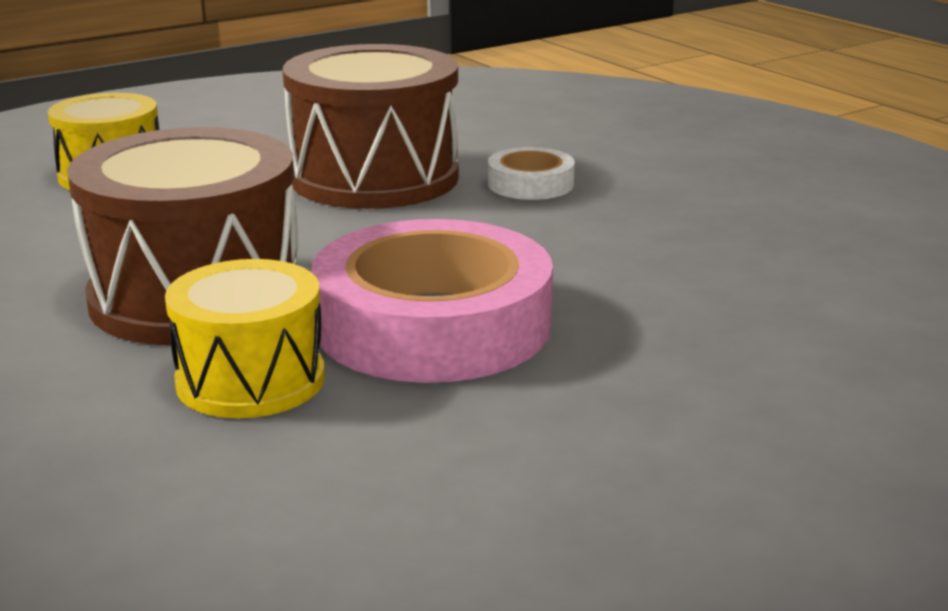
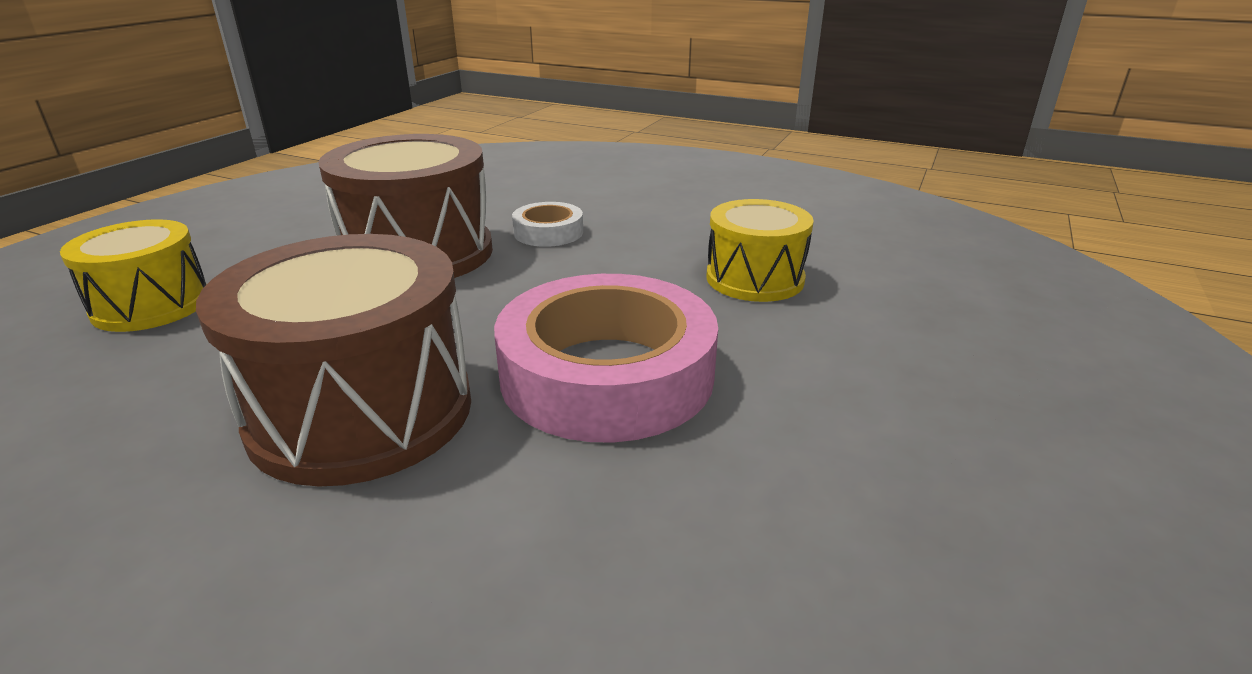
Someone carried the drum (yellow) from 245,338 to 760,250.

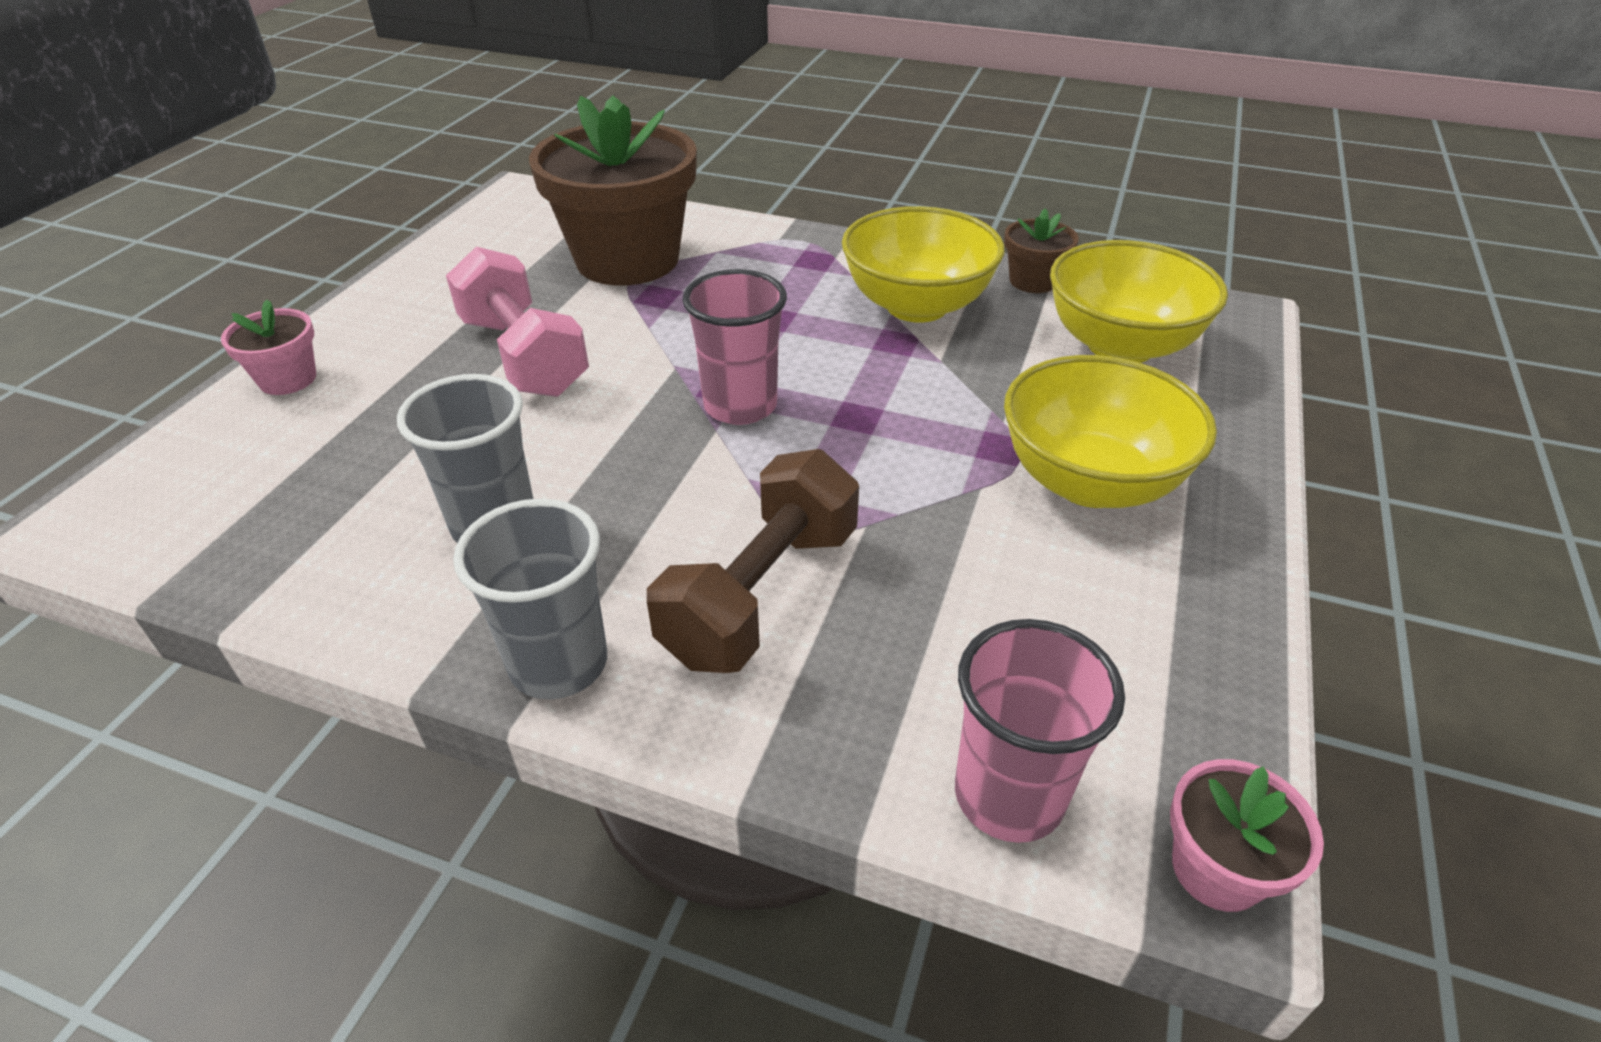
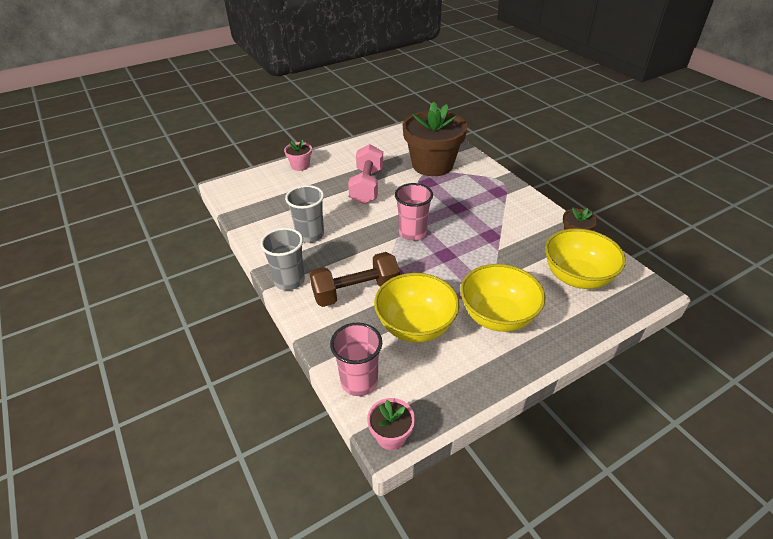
Someone carried the bowl (yellow) from 923,264 to 416,307.

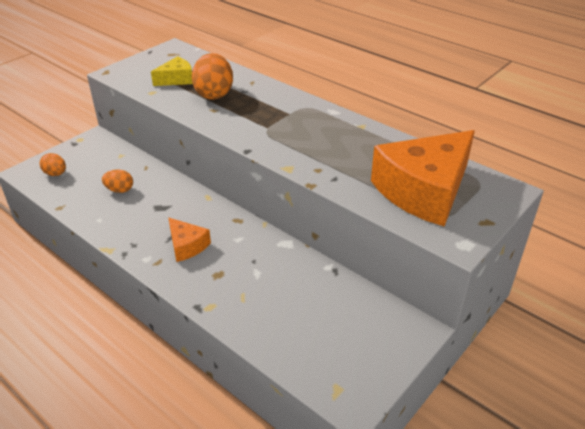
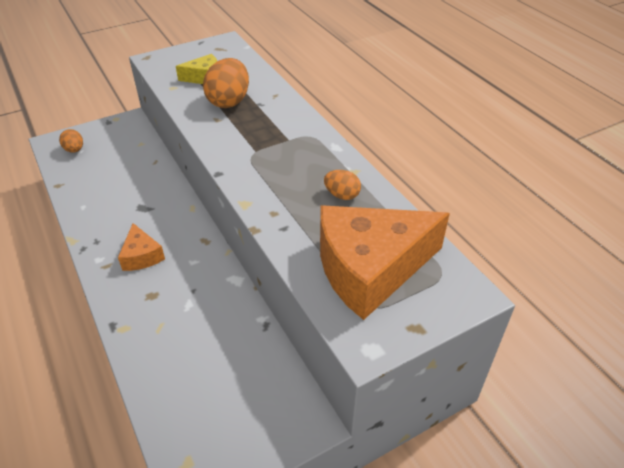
Someone carried the egg (orange) from 117,181 to 342,185.

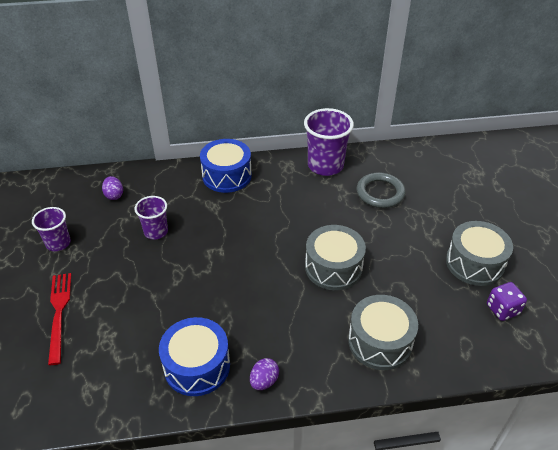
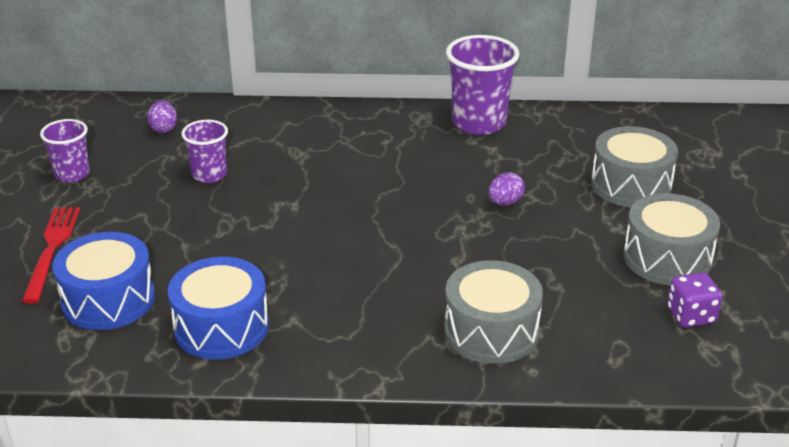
Someone carried the drum (blue) from 226,166 to 104,281. Someone carried the egg (purple) from 264,374 to 506,189. Someone carried the drum (grey) from 335,257 to 634,167. Someone took away the ring (grey) at 381,190.

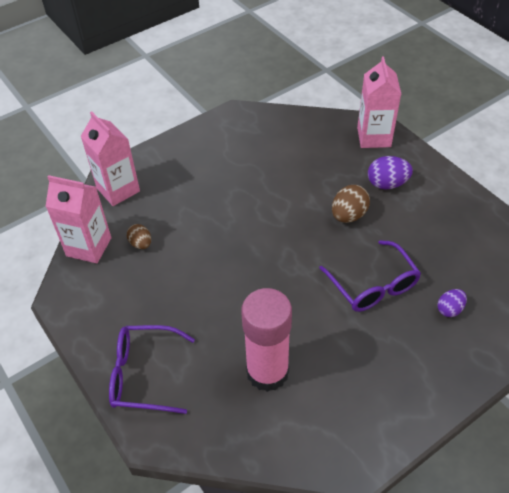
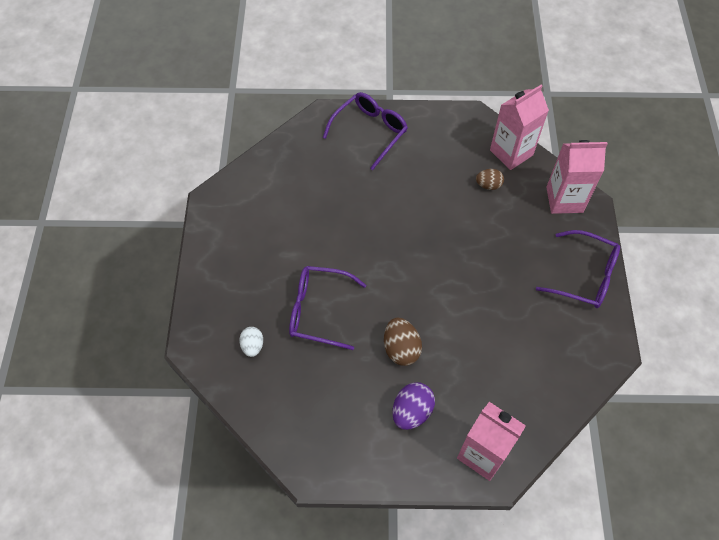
Someone repainted the egg (purple) at 452,303, which became the egg (white) at 251,342. Someone put down the glasses (purple) at 578,269. Someone took away the glue stick (pink) at 266,340.

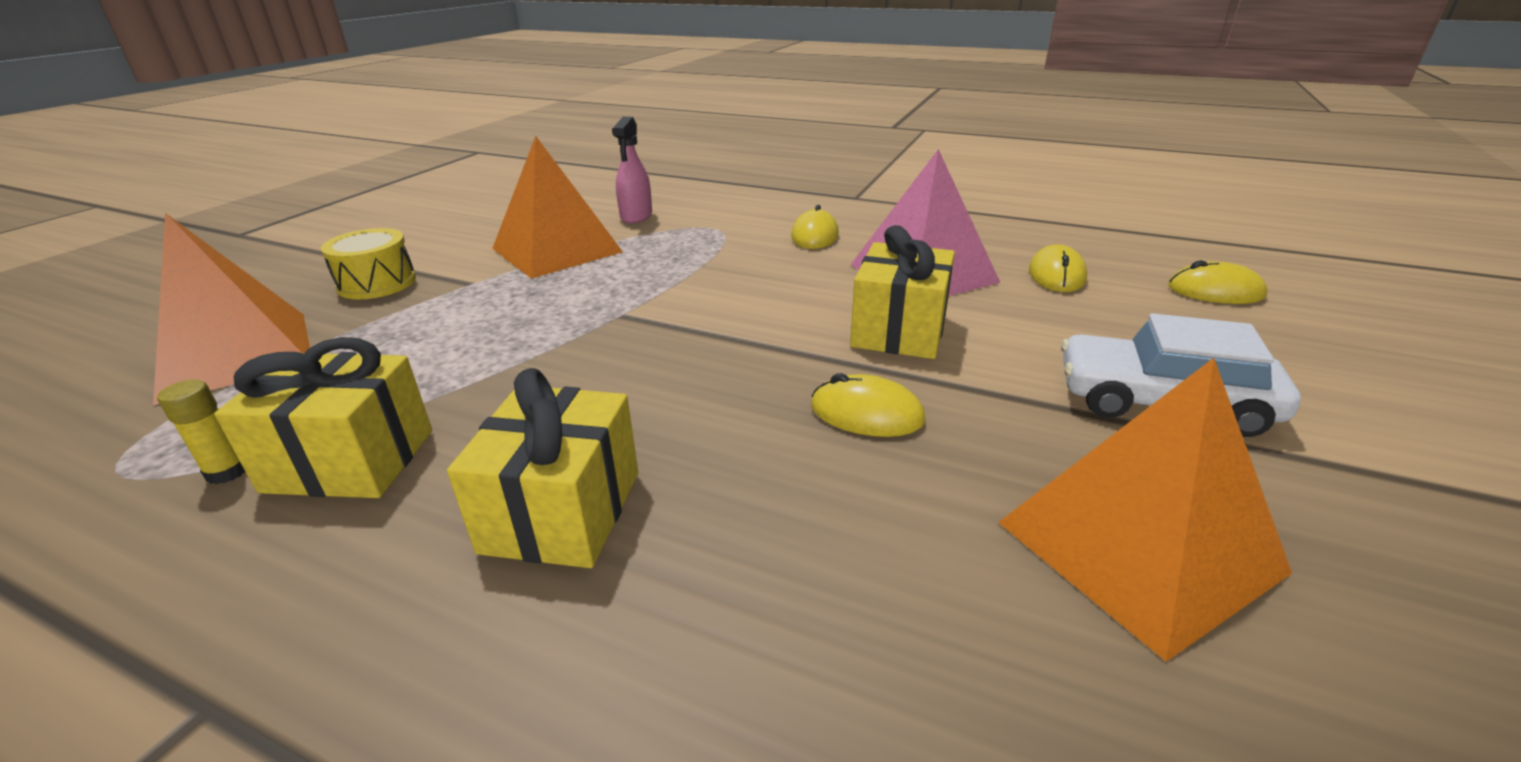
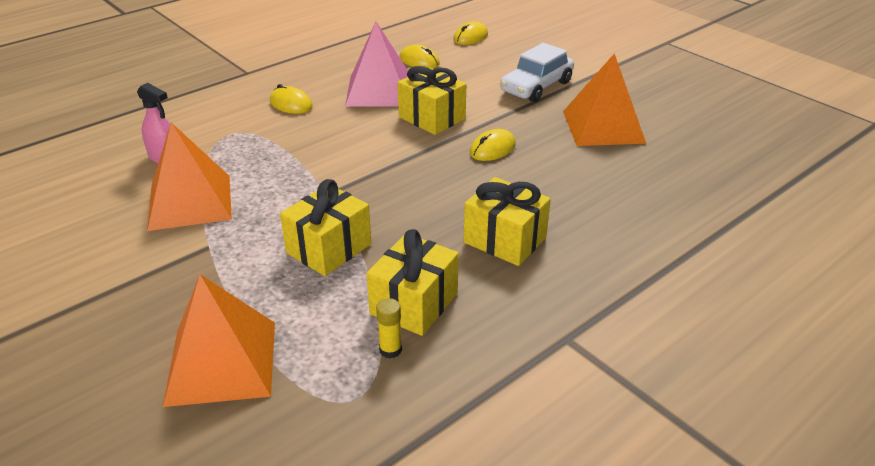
Someone put down the gift (yellow) at 325,227. Someone took away the drum (yellow) at 368,263.

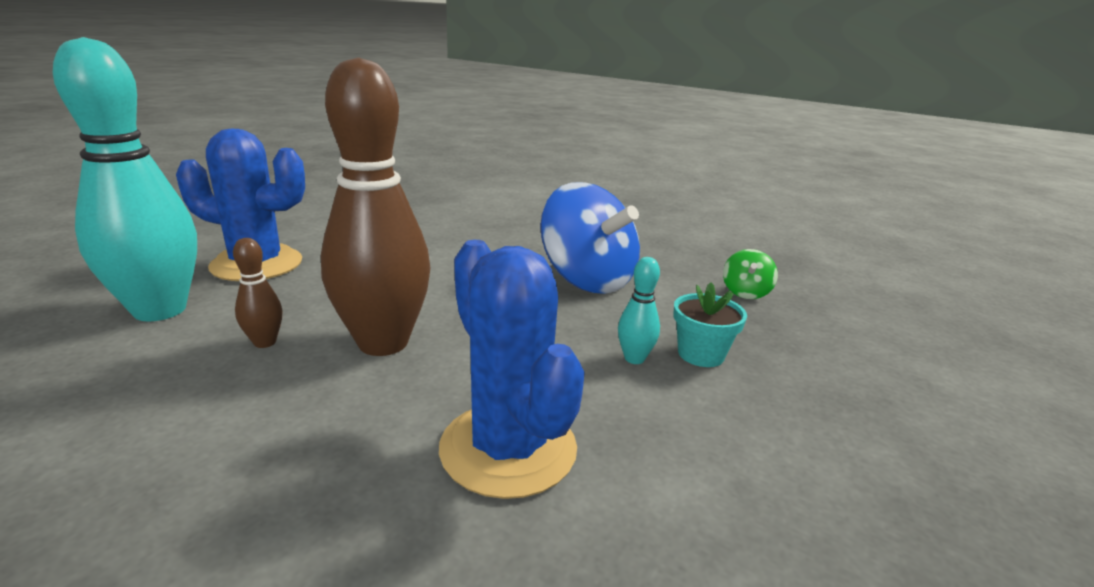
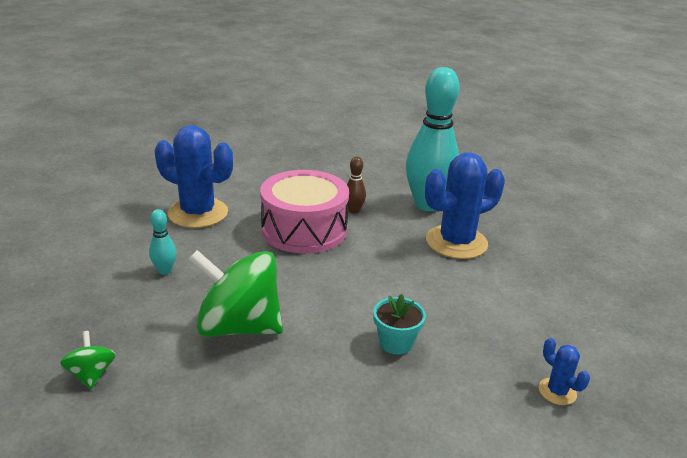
Someone repainted the spinning top (blue) at 590,238, which became the spinning top (green) at 235,293. Someone swapped the bowling pin (brown) at 375,206 for the drum (pink) at 304,212. Someone carried the flower pot (turquoise) from 710,324 to 399,324. Someone put down the cactus (blue) at 564,371.

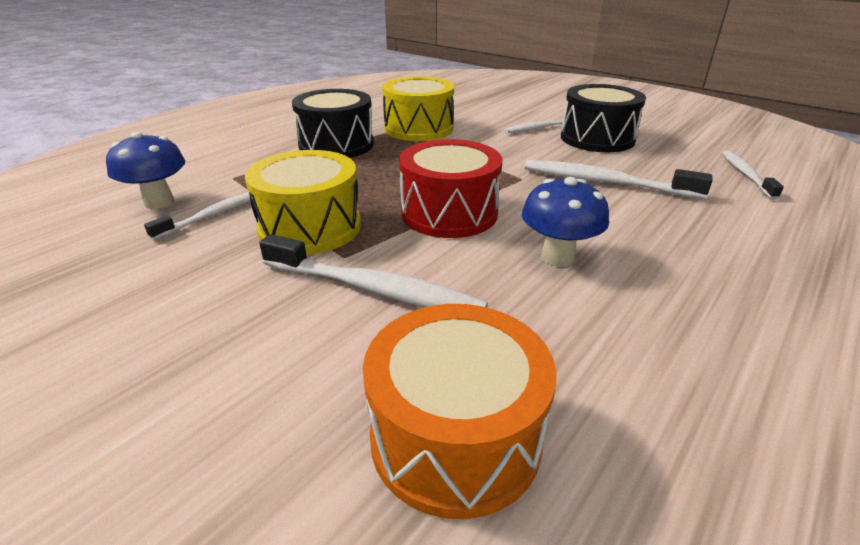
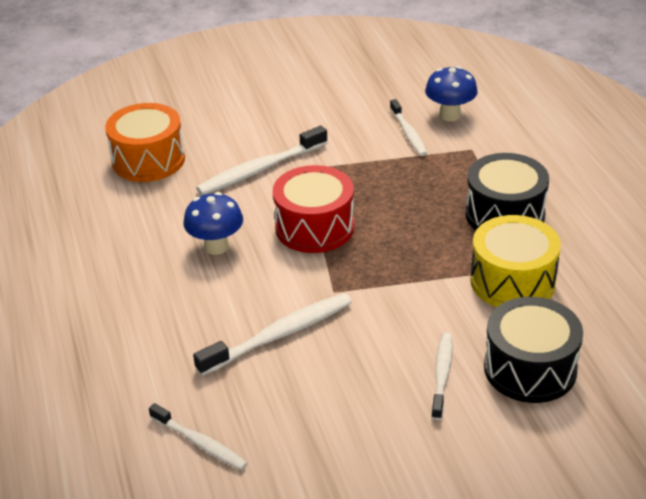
Someone carried the drum (black) from 603,118 to 533,350. Someone took away the drum (yellow) at 303,202.

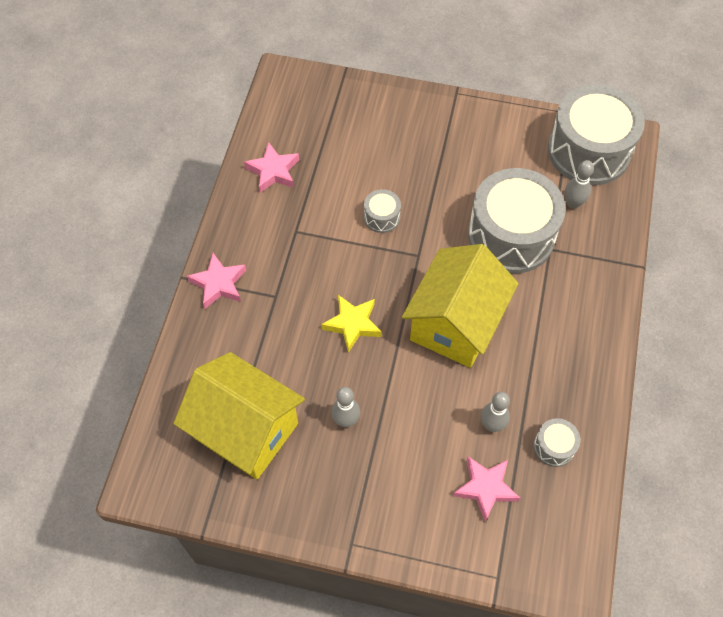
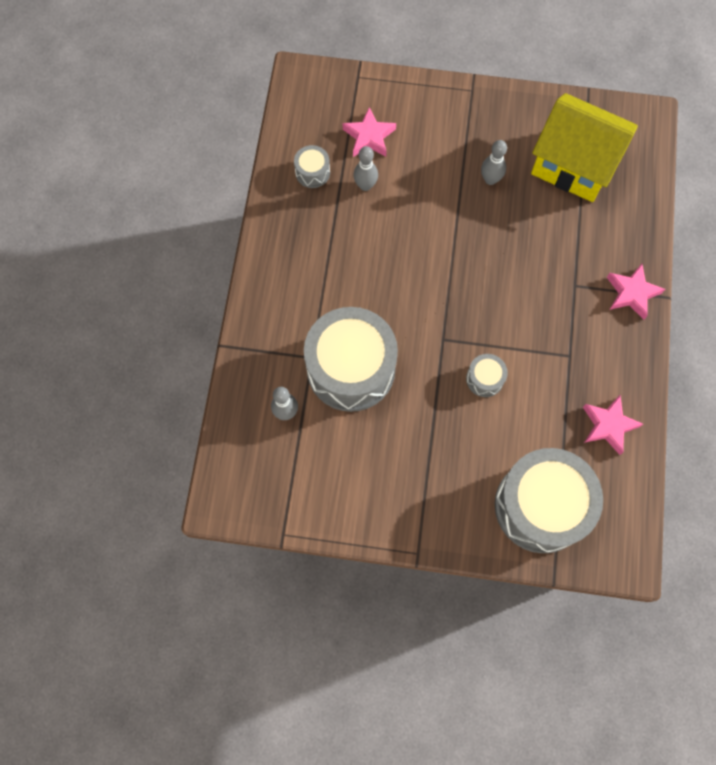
Someone carried the drum (grey) from 596,134 to 549,500. Someone took away the star (yellow) at 351,324. Someone took away the house (yellow) at 460,306.

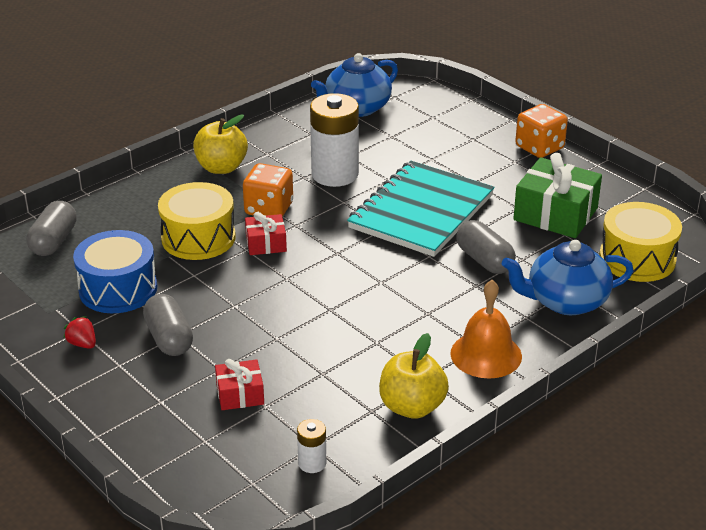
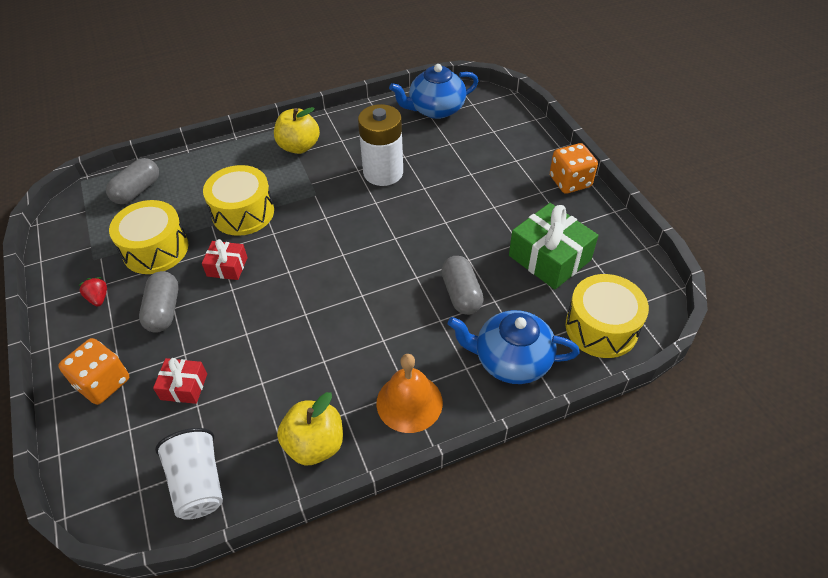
Someone carried the dice (orange) from 268,190 to 93,371. Someone repainted the drum (blue) at 115,271, which became the drum (yellow) at 148,237. Someone swapped the battery (white) at 311,446 for the cup (white) at 189,474. Someone carried the gift (red) from 266,233 to 225,259. Someone took away the notebook (turquoise) at 421,209.

